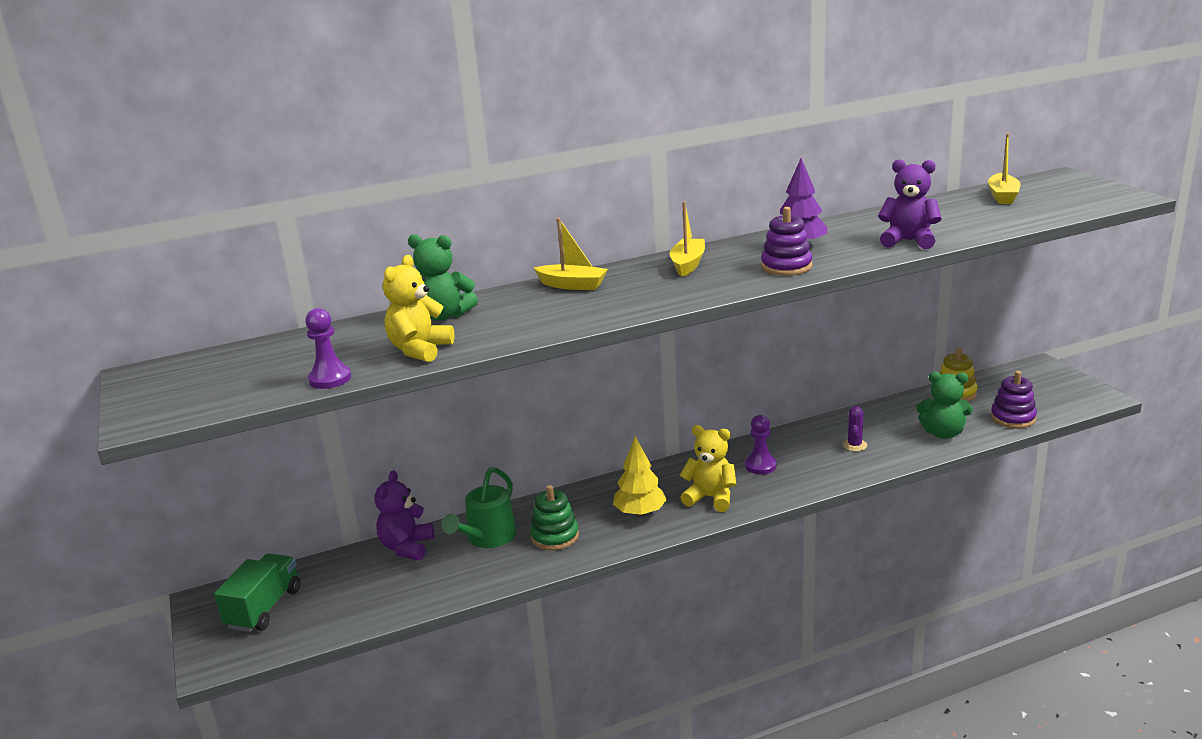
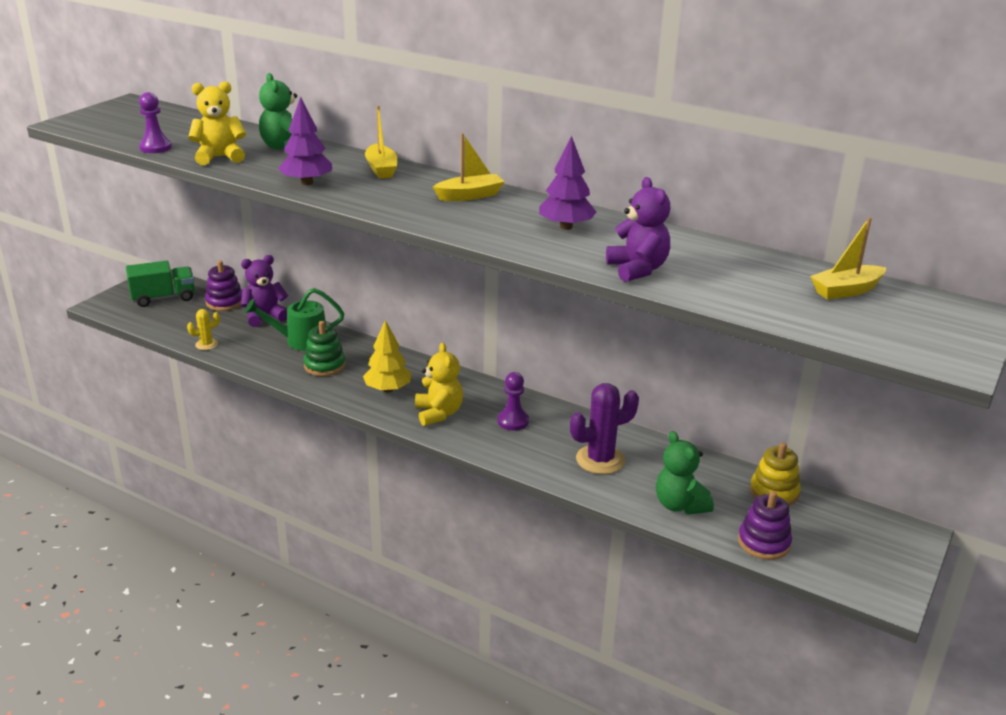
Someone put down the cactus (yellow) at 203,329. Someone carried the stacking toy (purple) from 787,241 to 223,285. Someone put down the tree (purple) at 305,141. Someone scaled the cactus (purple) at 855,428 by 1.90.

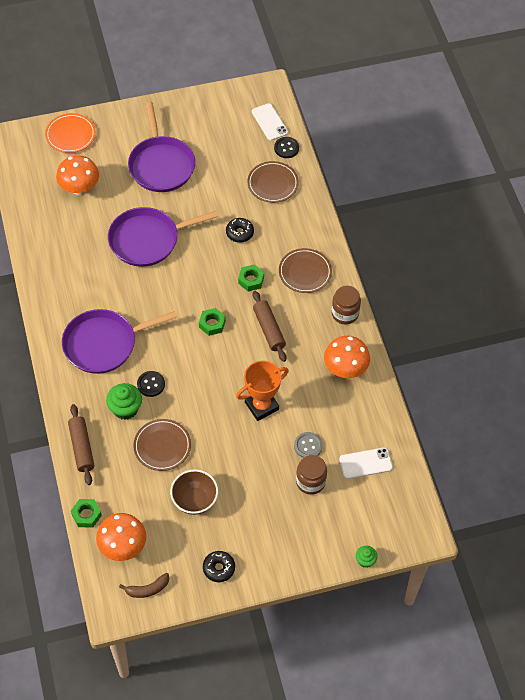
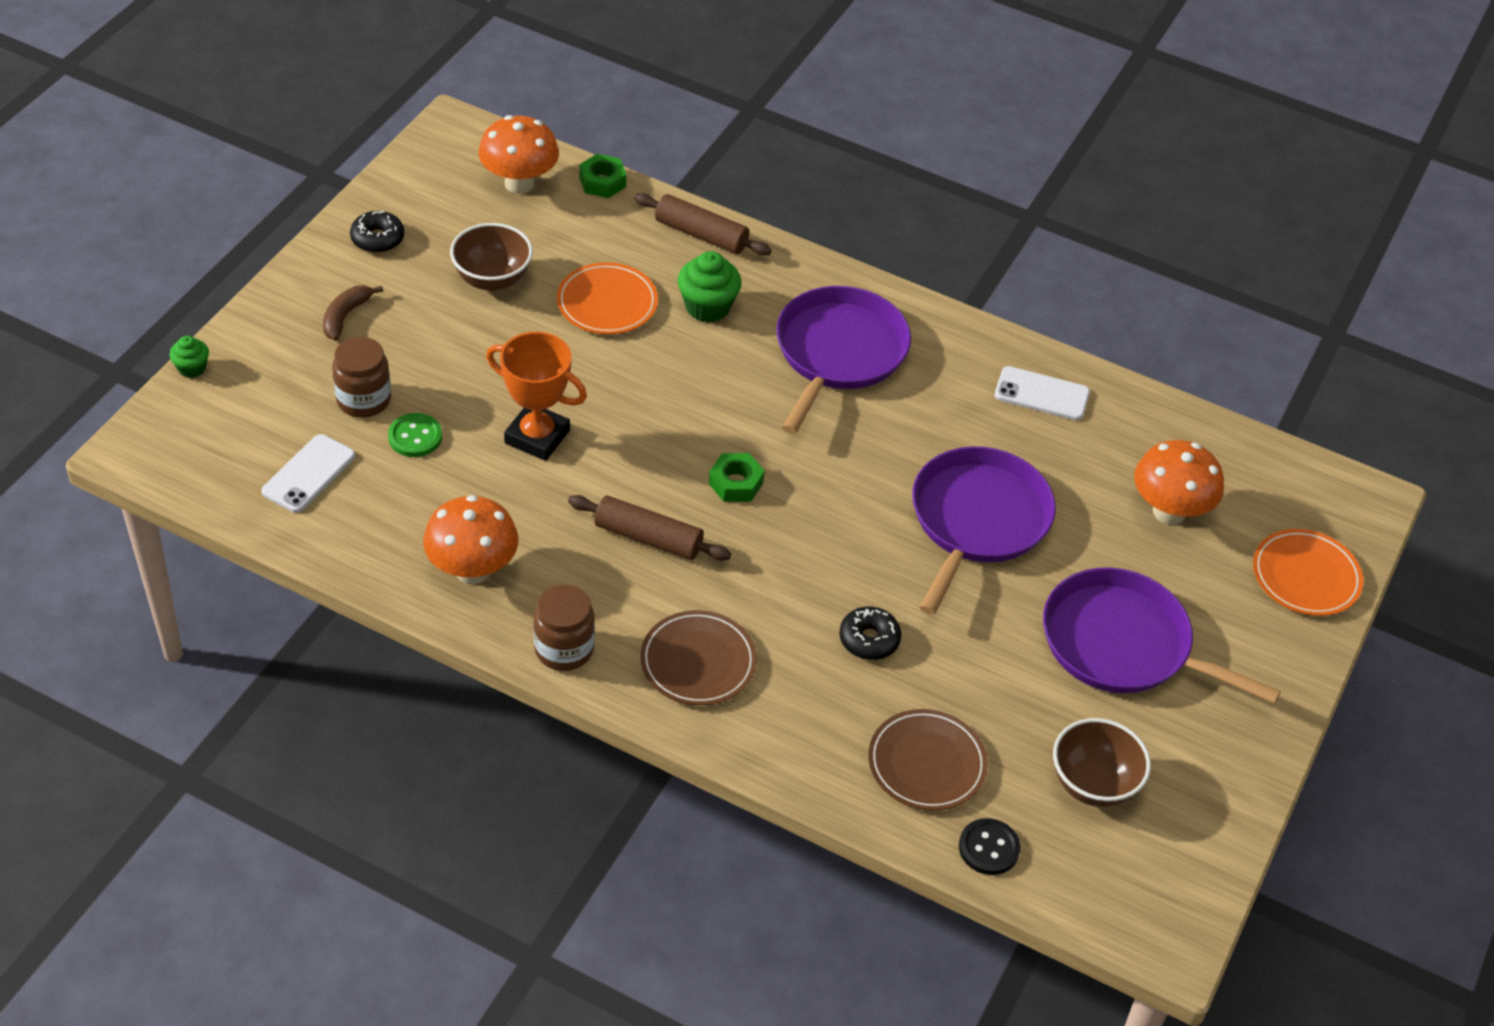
Someone carried the banana (brown) from 144,585 to 353,313. Someone repainted the button (grey) at 308,445, which became the button (green) at 415,435. Someone rotated the trophy (orange) at 262,390 by 75 degrees counterclockwise. Someone repainted the plate (brown) at 162,445, which became the plate (orange) at 607,298. Someone carried the phone (white) from 270,122 to 1042,393. Someone put down the bowl (brown) at 1102,762. Someone took away the button (black) at 151,384. Someone took away the nut (green) at 251,277.

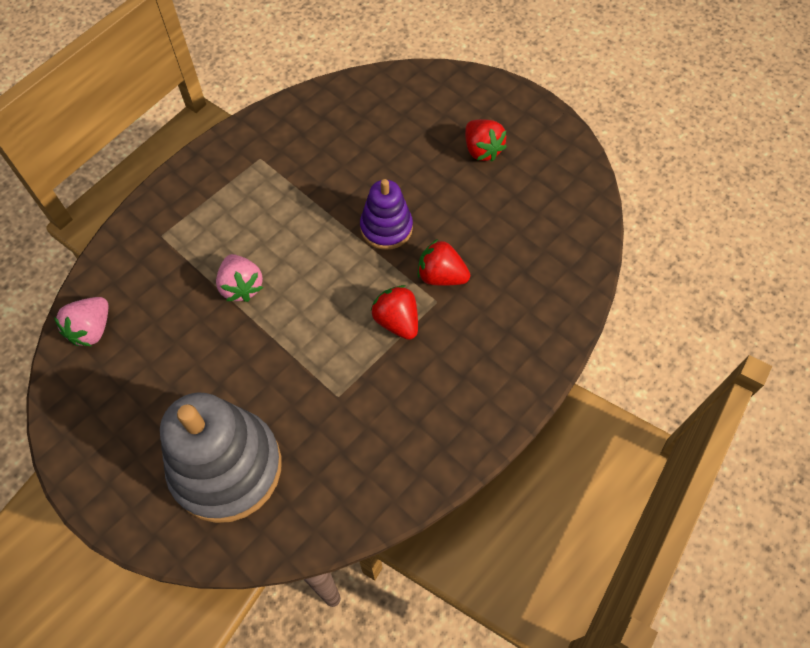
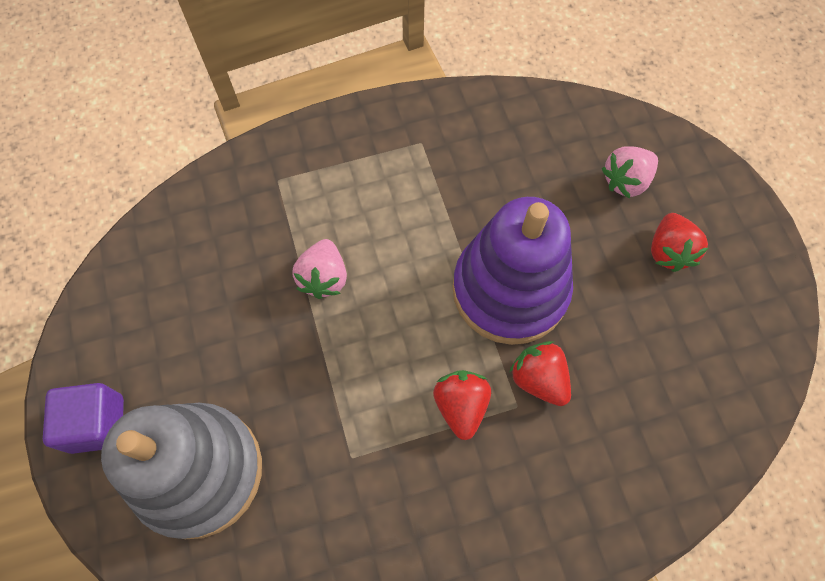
Someone put down the cube (purple) at 83,418. Someone scaled the stacking toy (purple) at 386,214 by 1.82. Someone carried the strawberry (pink) from 81,321 to 630,172.

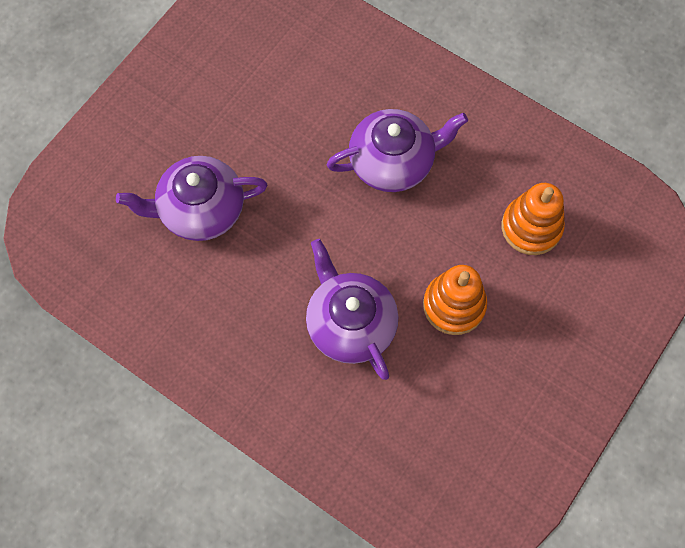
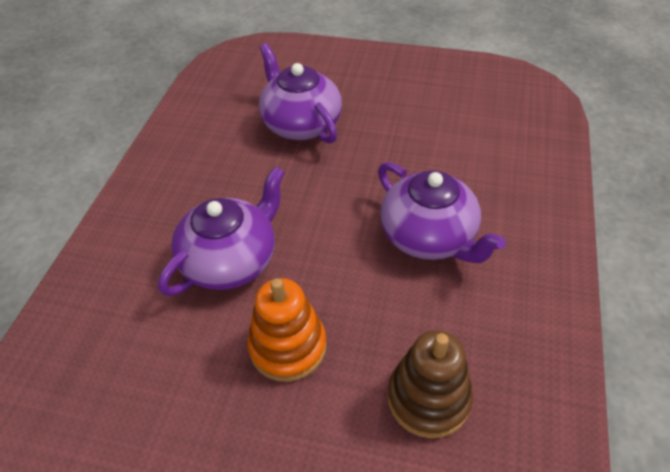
Someone repainted the stacking toy (orange) at 533,219, which became the stacking toy (brown) at 430,384.

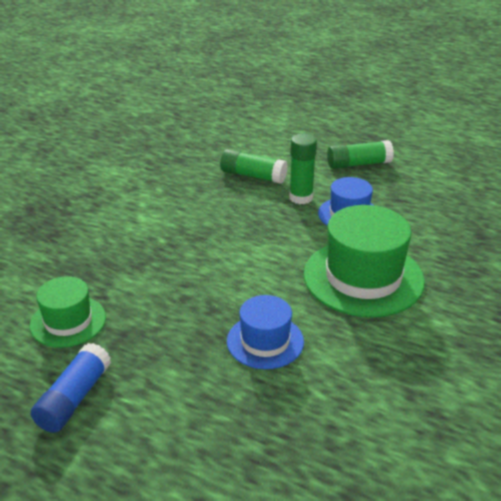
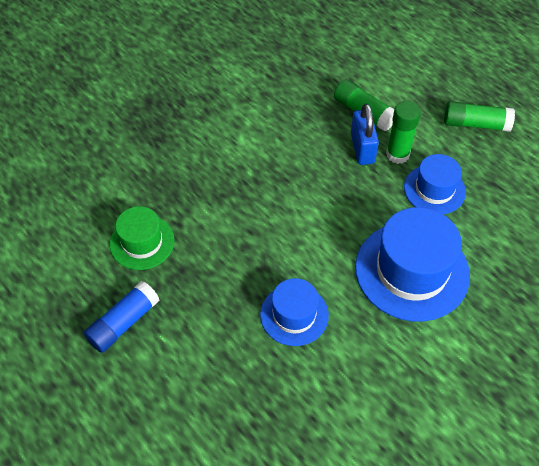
Someone put down the padlock (blue) at 365,134. Someone repainted the hat (green) at 364,261, which became the hat (blue) at 412,264.

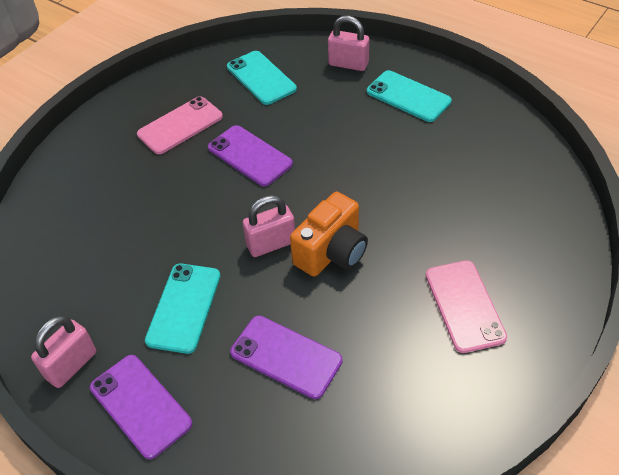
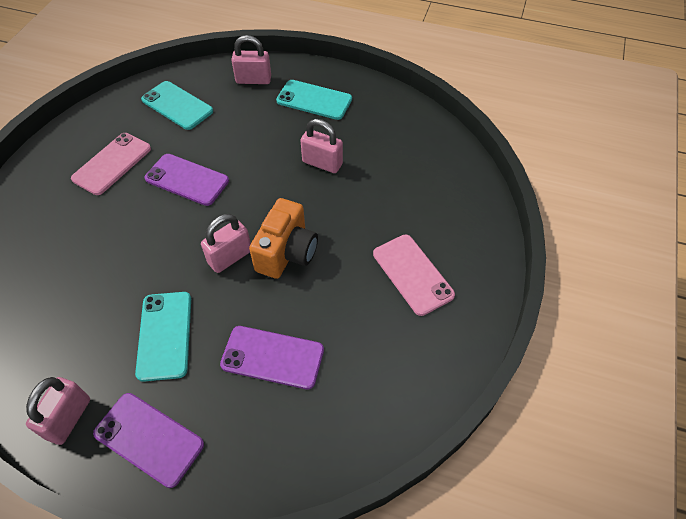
Someone put down the padlock (pink) at 321,146.

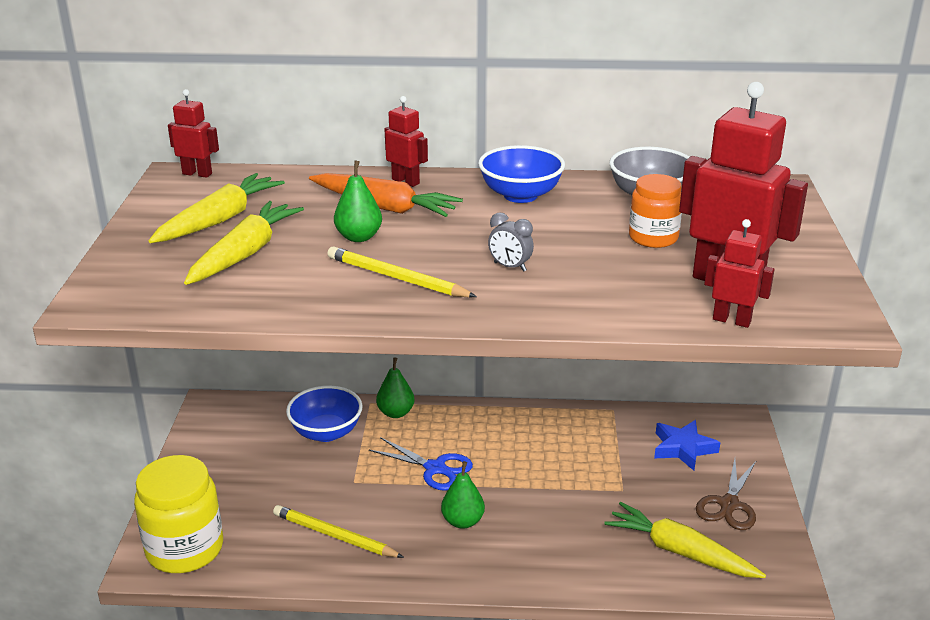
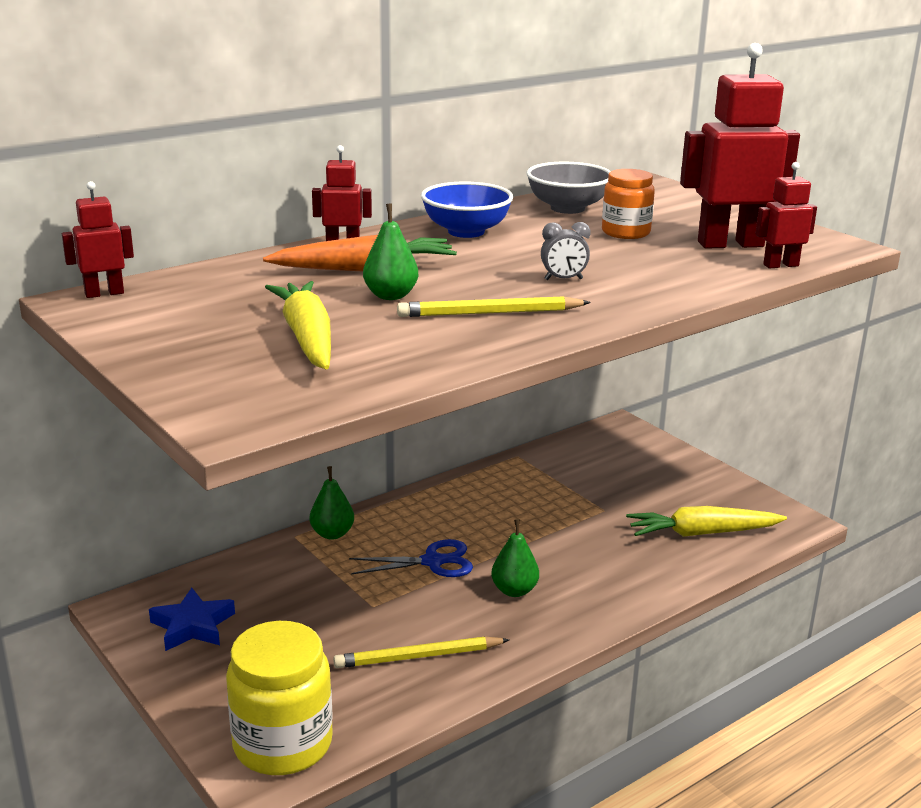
Someone carried the star (blue) from 687,445 to 192,619. Someone took away the carrot (yellow) at 216,208. Someone took away the bowl (blue) at 324,413. Someone took away the scissors (brown) at 726,494.

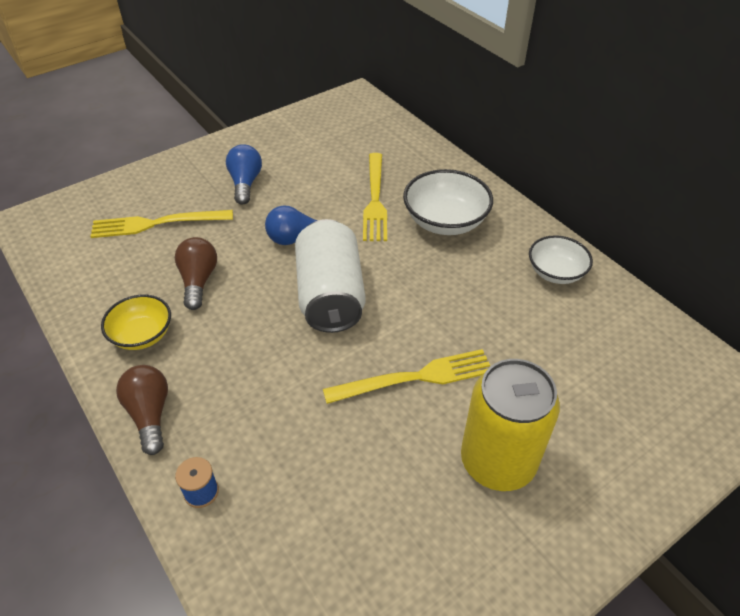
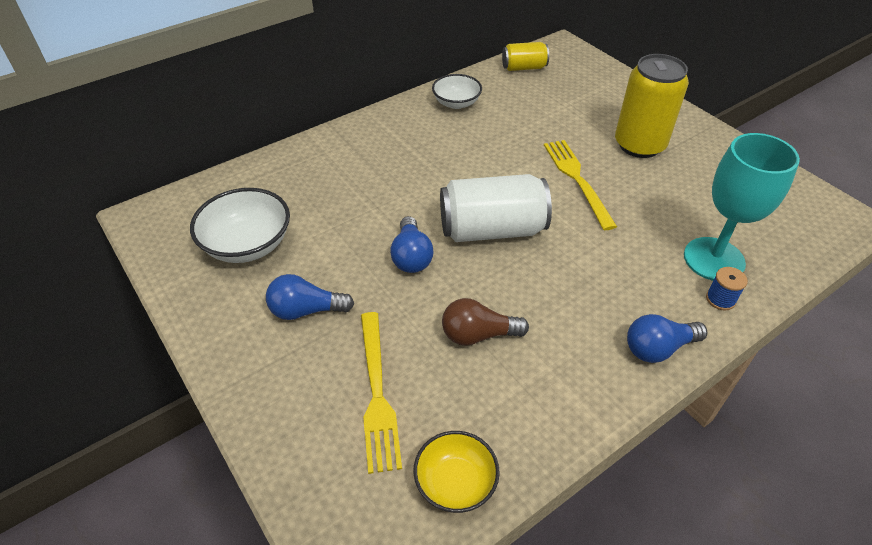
Someone carried the bowl (white) from 448,202 to 240,225. Someone carried the bowl (yellow) from 136,322 to 456,472. Someone put down the can (yellow) at 525,56. Someone repainted the light bulb (brown) at 142,410, which became the light bulb (blue) at 667,338. Someone put down the goblet (turquoise) at 742,207. Someone took away the fork (yellow) at 375,197.

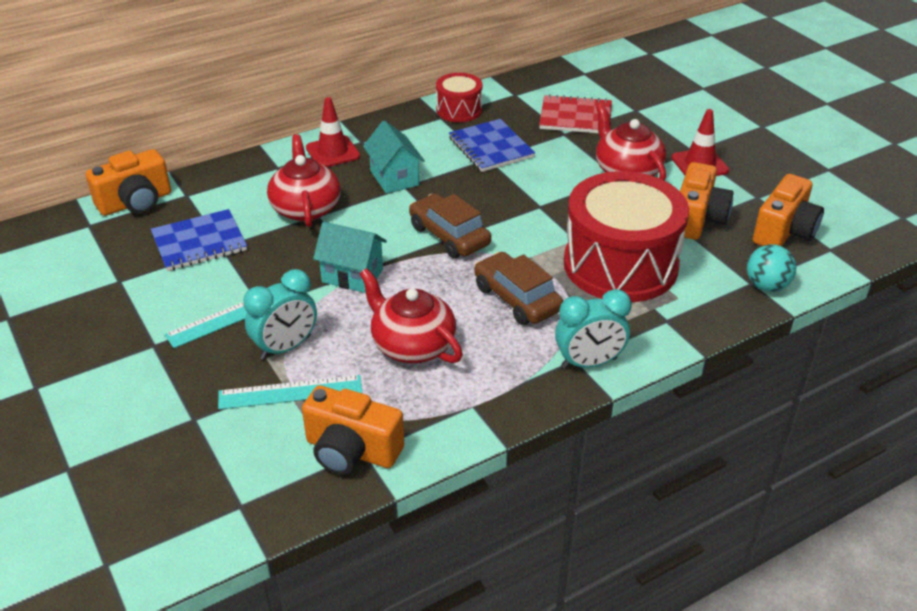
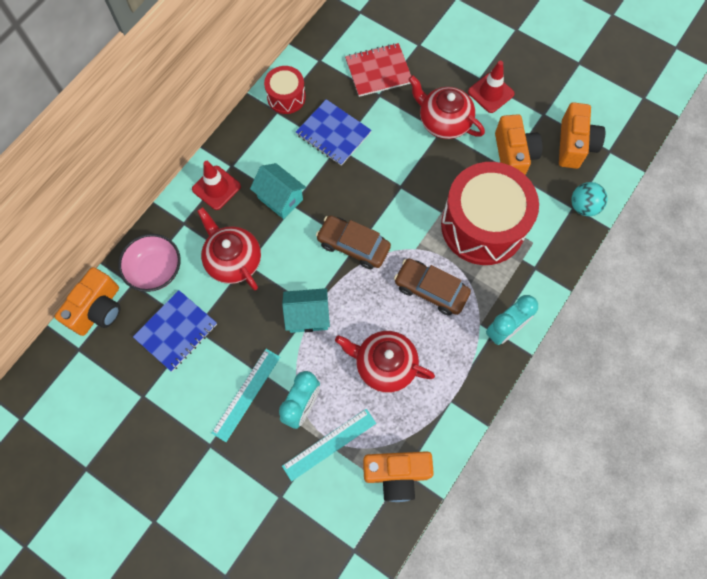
Someone put down the bowl (pink) at 149,263.

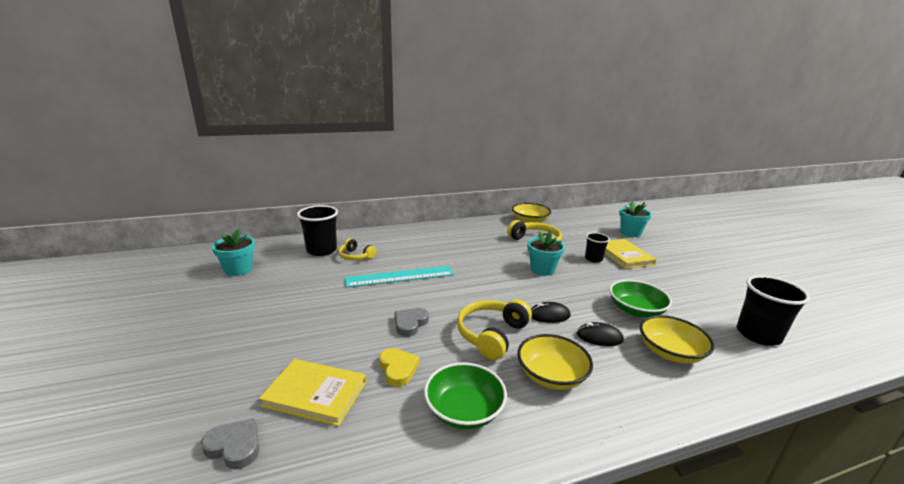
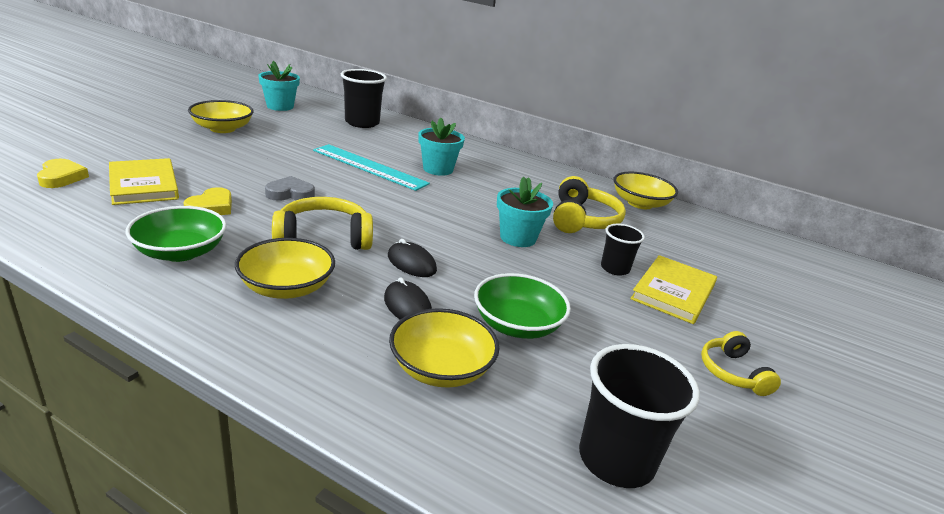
Someone repainted the heart (grey) at 230,444, which became the heart (yellow) at 63,173. Someone put down the bowl (yellow) at 220,116. Someone carried the flower pot (turquoise) from 635,219 to 441,146. Someone carried the headphones (yellow) from 357,249 to 741,363.

